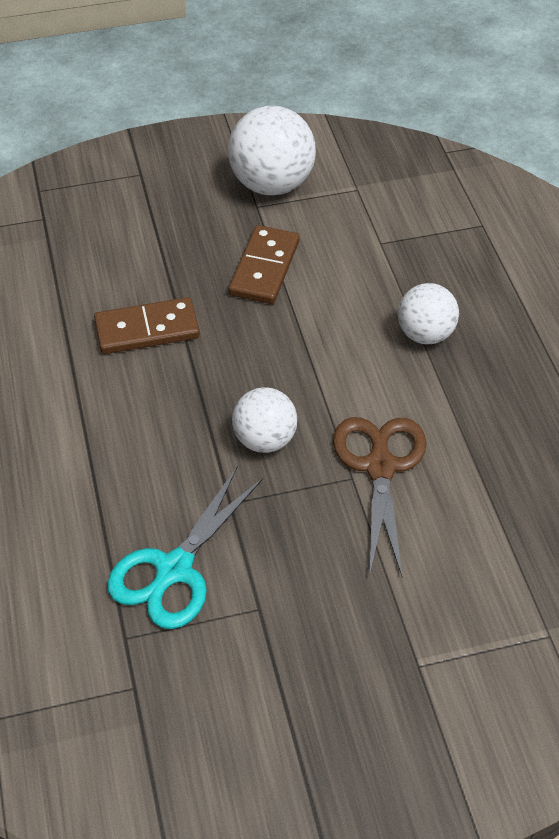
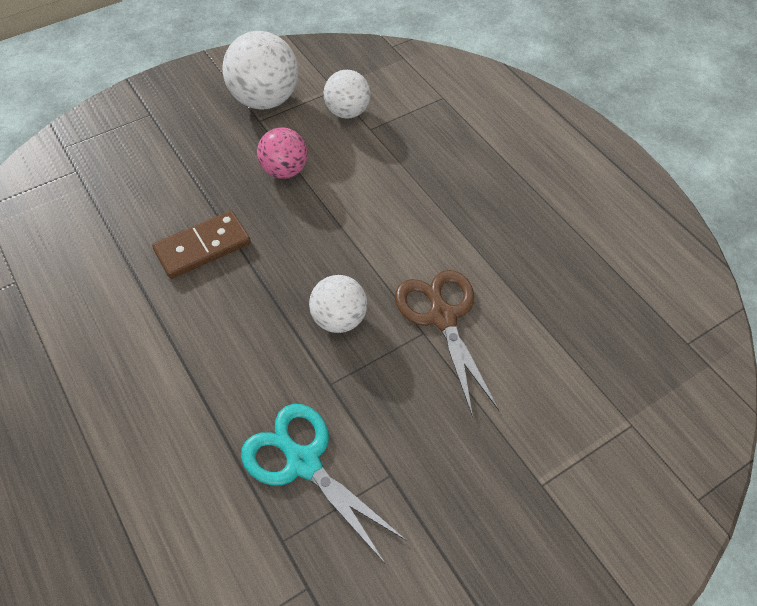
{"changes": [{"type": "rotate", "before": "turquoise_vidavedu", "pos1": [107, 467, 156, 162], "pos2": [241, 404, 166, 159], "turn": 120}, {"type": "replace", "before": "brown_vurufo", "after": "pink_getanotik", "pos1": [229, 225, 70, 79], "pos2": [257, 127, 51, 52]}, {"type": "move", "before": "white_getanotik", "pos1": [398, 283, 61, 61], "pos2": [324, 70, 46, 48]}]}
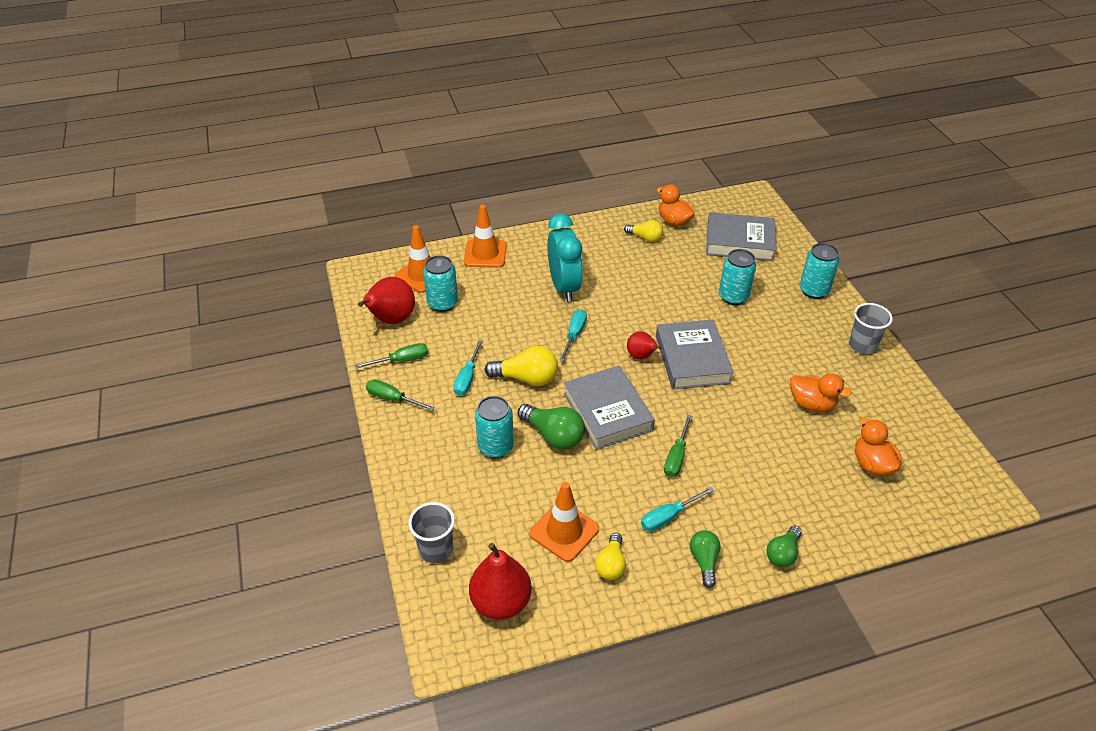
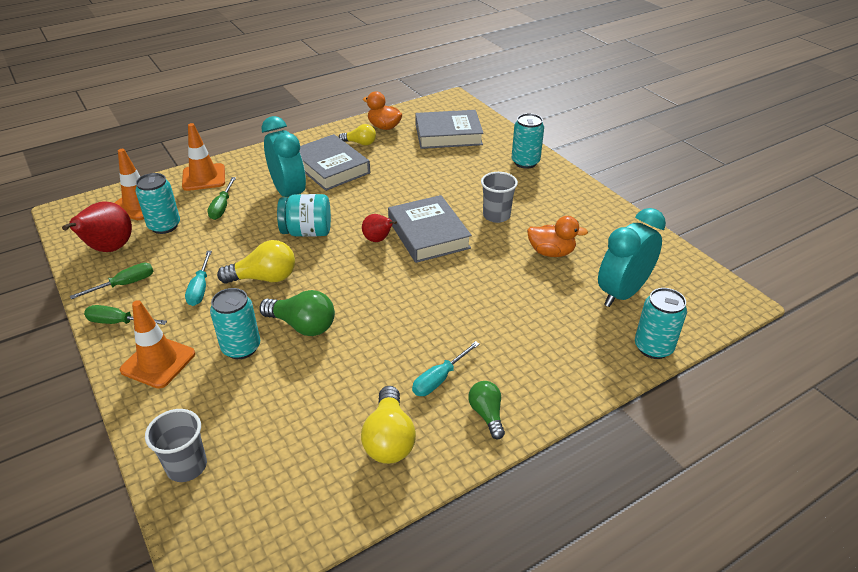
{"changes": [{"type": "delete", "before": "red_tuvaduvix", "pos1": [469, 543, 63, 77]}, {"type": "move", "before": "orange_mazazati", "pos1": [530, 482, 69, 80], "pos2": [120, 300, 75, 89]}, {"type": "replace", "before": "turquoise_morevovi", "after": "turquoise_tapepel", "pos1": [560, 310, 27, 51], "pos2": [277, 194, 54, 43]}, {"type": "move", "before": "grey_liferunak", "pos1": [564, 366, 91, 84], "pos2": [300, 134, 70, 57]}, {"type": "resize", "before": "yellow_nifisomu", "pos1": [595, 533, 31, 47], "pos2": [361, 386, 55, 78], "scale": 1.56}, {"type": "move", "before": "green_morevovi", "pos1": [664, 414, 28, 63], "pos2": [207, 177, 29, 43]}, {"type": "move", "before": "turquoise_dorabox", "pos1": [719, 249, 37, 56], "pos2": [635, 288, 52, 71]}, {"type": "delete", "before": "green_nifisomu", "pos1": [766, 526, 36, 41]}, {"type": "move", "before": "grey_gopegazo", "pos1": [849, 303, 44, 51], "pos2": [481, 172, 37, 51]}, {"type": "replace", "before": "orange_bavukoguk", "after": "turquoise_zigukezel", "pos1": [855, 418, 47, 58], "pos2": [598, 208, 68, 99]}]}
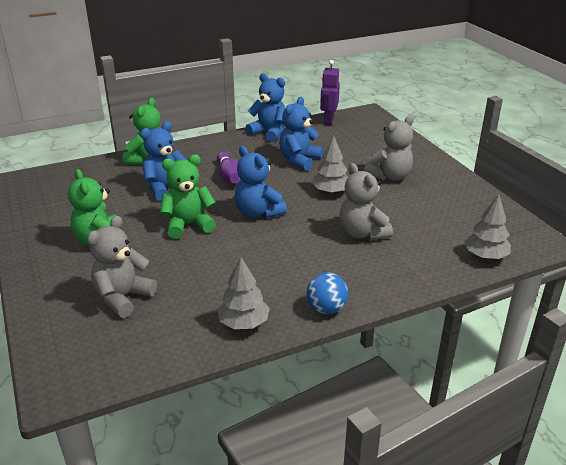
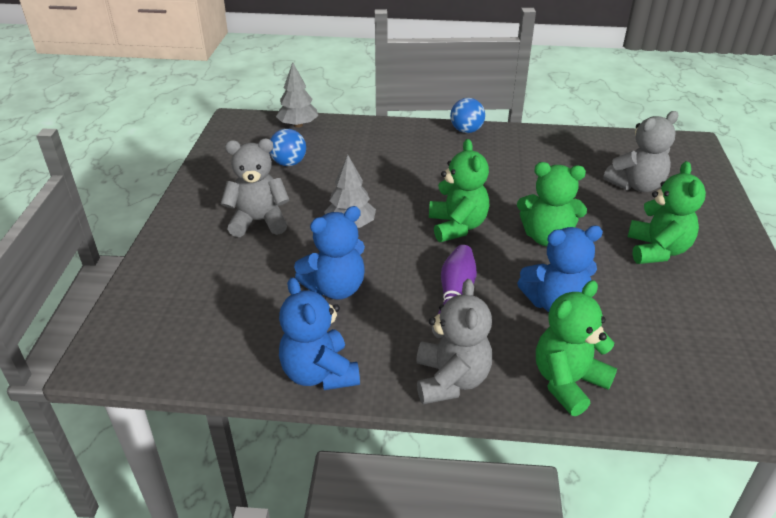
{"changes": [{"type": "delete", "before": "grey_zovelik", "pos1": [217, 257, 53, 72]}, {"type": "recolor", "before": "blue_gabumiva", "after": "green_gabumiva", "pos1": [235, 146, 52, 73], "pos2": [429, 139, 60, 103]}, {"type": "delete", "before": "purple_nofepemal", "pos1": [320, 60, 20, 65]}, {"type": "move", "before": "grey_gabumiva", "pos1": [339, 163, 54, 78], "pos2": [416, 279, 76, 125]}, {"type": "insert", "after": "blue_getanotik", "pos2": [269, 129, 37, 37]}]}
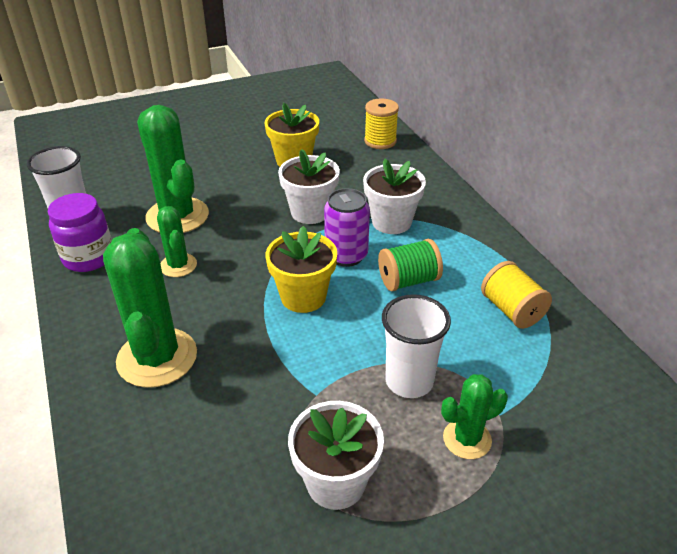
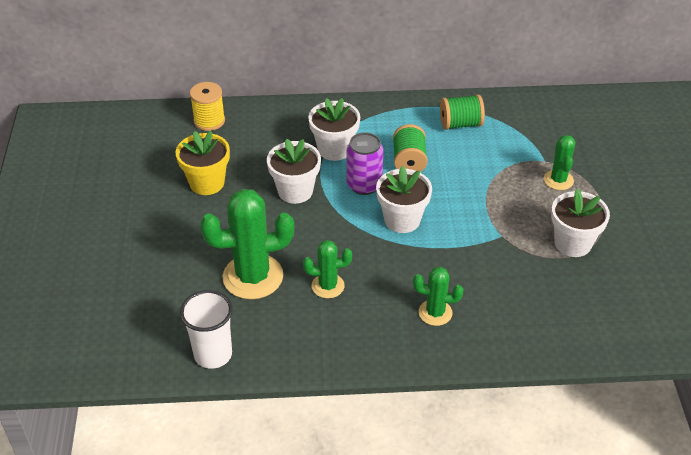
{"changes": [{"type": "delete", "before": "purple_tapepel", "pos1": [48, 193, 64, 79]}, {"type": "resize", "before": "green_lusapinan", "pos1": [103, 228, 94, 160], "pos2": [413, 267, 50, 59], "scale": 0.54}, {"type": "recolor", "before": "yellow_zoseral", "after": "white_zoseral", "pos1": [266, 226, 71, 87], "pos2": [376, 165, 56, 68]}, {"type": "delete", "before": "white_gopegazo", "pos1": [382, 294, 69, 104]}, {"type": "recolor", "before": "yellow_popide", "after": "green_popide", "pos1": [481, 261, 71, 68], "pos2": [440, 94, 45, 36]}]}
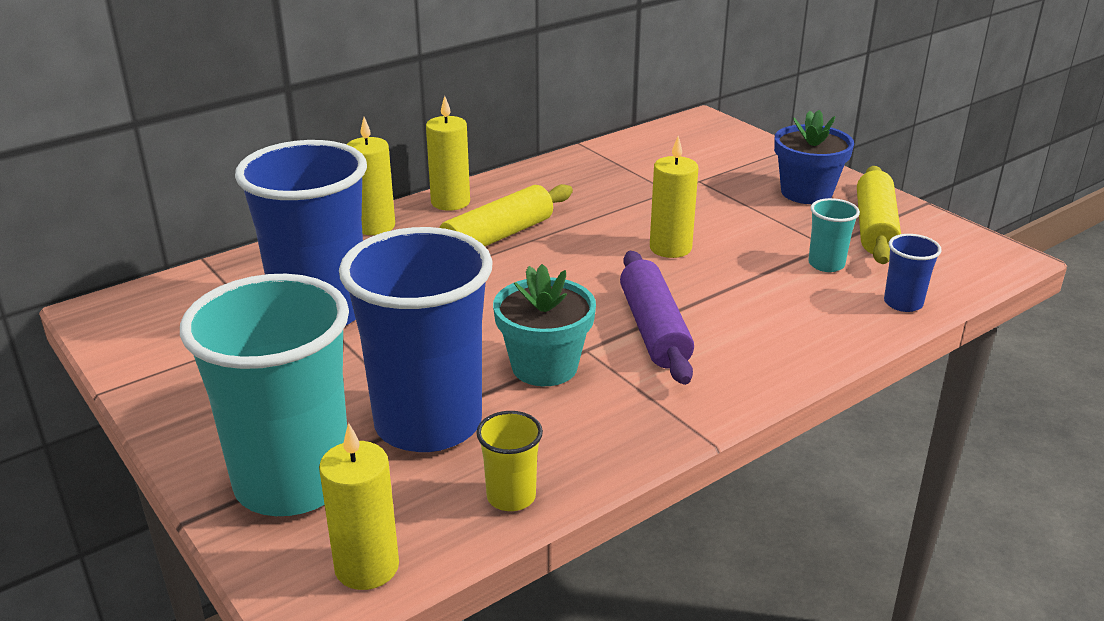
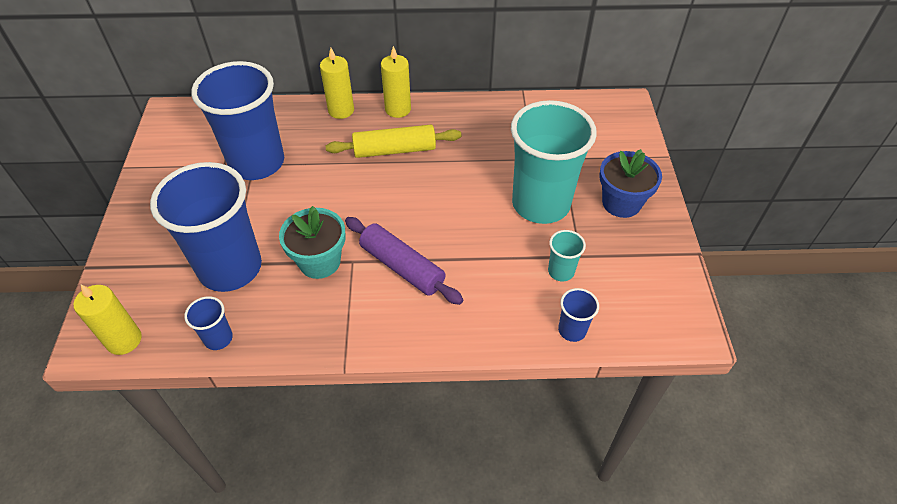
{"changes": [{"type": "move", "before": "turquoise_gopegazo", "pos1": [180, 274, 169, 242], "pos2": [511, 100, 86, 124]}, {"type": "recolor", "before": "yellow_gopegazo", "after": "blue_gopegazo", "pos1": [476, 411, 67, 100], "pos2": [184, 296, 49, 54]}, {"type": "rotate", "before": "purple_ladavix", "pos1": [620, 251, 74, 134], "pos2": [345, 217, 118, 88], "turn": -75}, {"type": "delete", "before": "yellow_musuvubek", "pos1": [650, 136, 48, 122]}, {"type": "delete", "before": "yellow_ladavix", "pos1": [857, 166, 44, 98]}]}
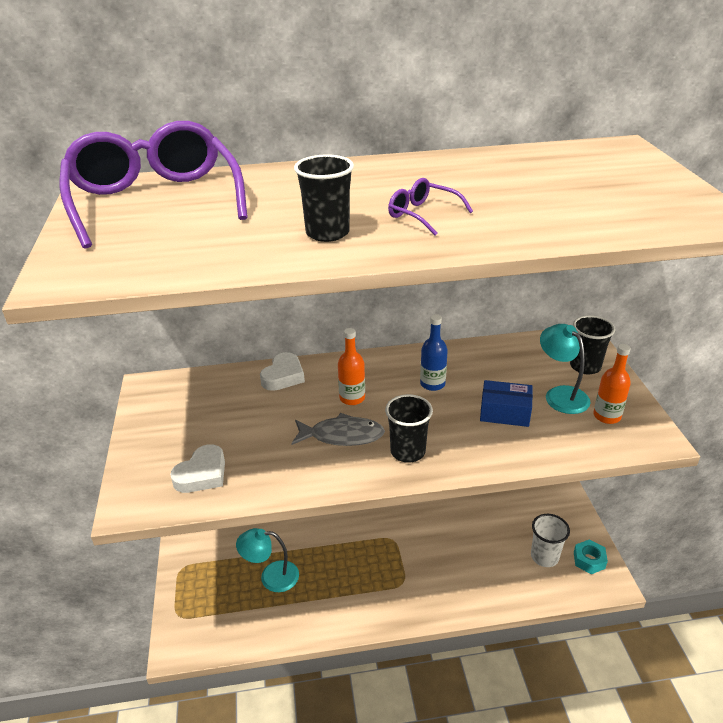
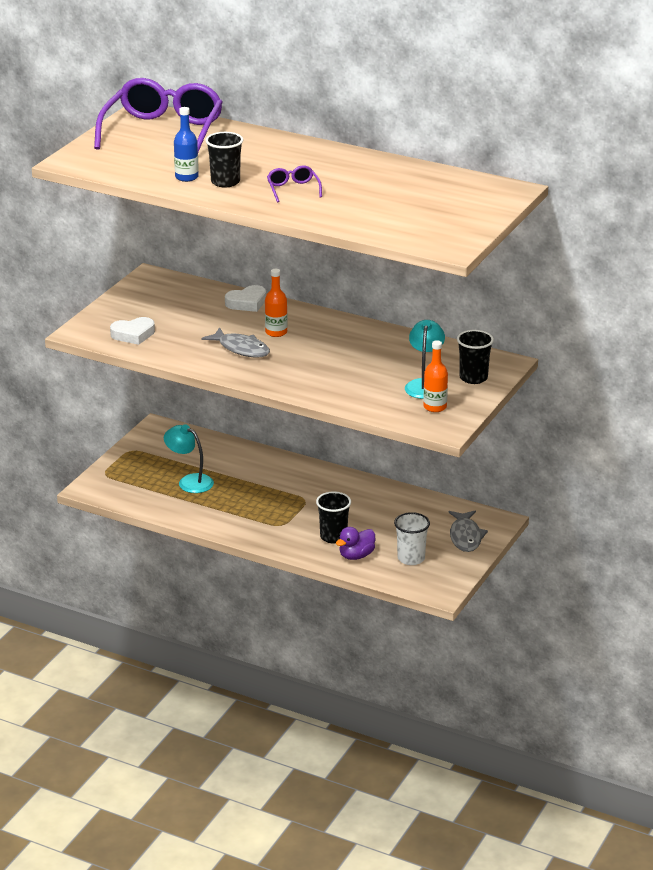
{"changes": [{"type": "move", "before": "black_gopegazo", "pos1": [385, 394, 48, 69], "pos2": [316, 491, 35, 53]}, {"type": "move", "before": "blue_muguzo", "pos1": [420, 314, 28, 77], "pos2": [174, 107, 25, 75]}, {"type": "delete", "before": "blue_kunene", "pos1": [480, 380, 53, 47]}, {"type": "delete", "before": "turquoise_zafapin", "pos1": [574, 539, 34, 35]}, {"type": "insert", "after": "purple_bavukoguk", "pos2": [336, 527, 39, 33]}, {"type": "insert", "after": "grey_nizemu", "pos2": [449, 511, 39, 41]}]}
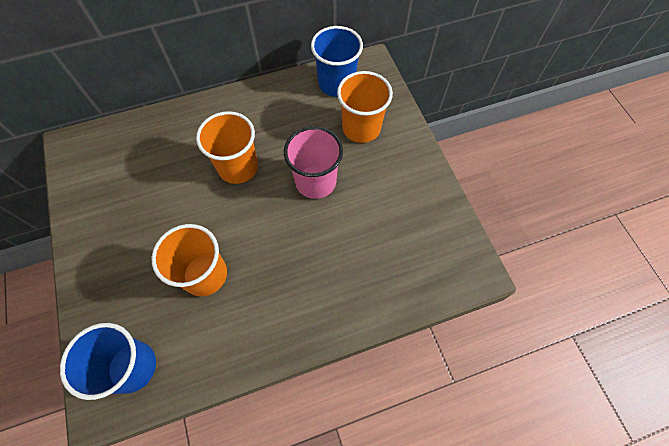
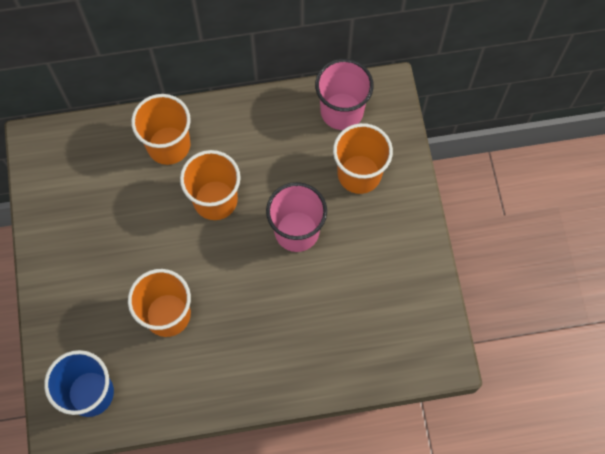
{"changes": [{"type": "recolor", "before": "blue_gopegazo", "after": "pink_gopegazo", "pos1": [311, 26, 52, 71], "pos2": [315, 59, 59, 71]}, {"type": "insert", "after": "orange_gopegazo", "pos2": [131, 94, 60, 71]}]}
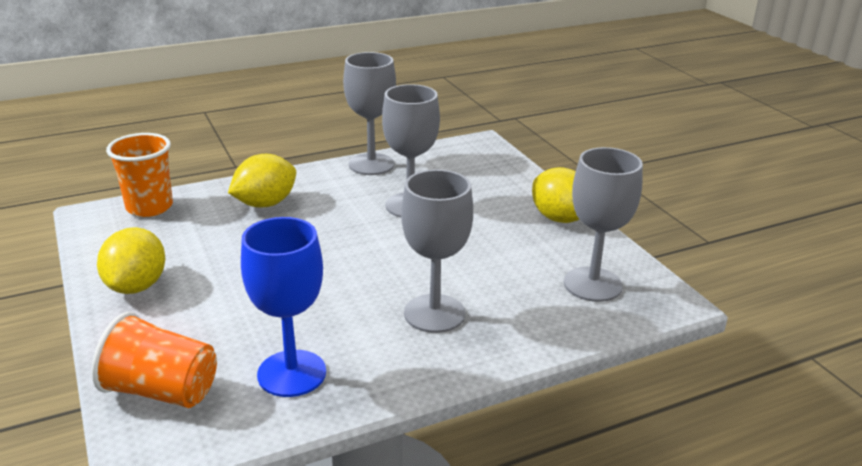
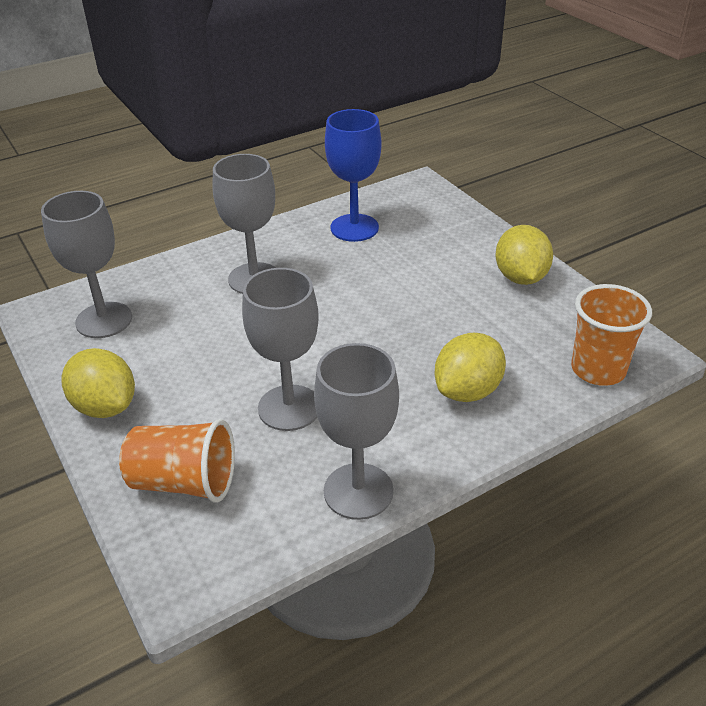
{"changes": [{"type": "move", "before": "orange_gopegazo", "pos1": [92, 312, 125, 96], "pos2": [119, 419, 116, 84]}]}
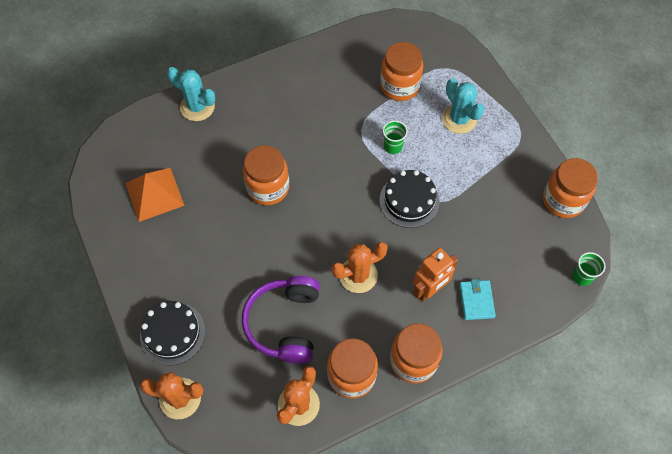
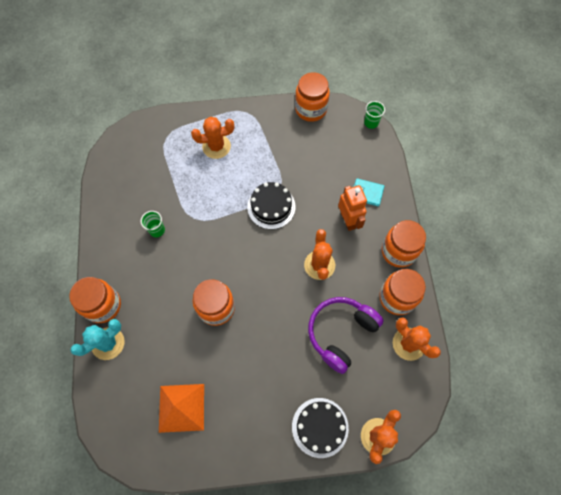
{"changes": [{"type": "rotate", "before": "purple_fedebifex", "pos1": [242, 276, 78, 88], "pos2": [308, 297, 76, 77], "turn": 105}, {"type": "move", "before": "orange_tapepel", "pos1": [380, 42, 43, 59], "pos2": [69, 277, 52, 46]}, {"type": "move", "before": "green_gopegazo", "pos1": [383, 121, 25, 33], "pos2": [141, 211, 24, 26]}, {"type": "recolor", "before": "turquoise_lusapinan", "after": "orange_lusapinan", "pos1": [442, 78, 43, 56], "pos2": [191, 117, 43, 42]}]}
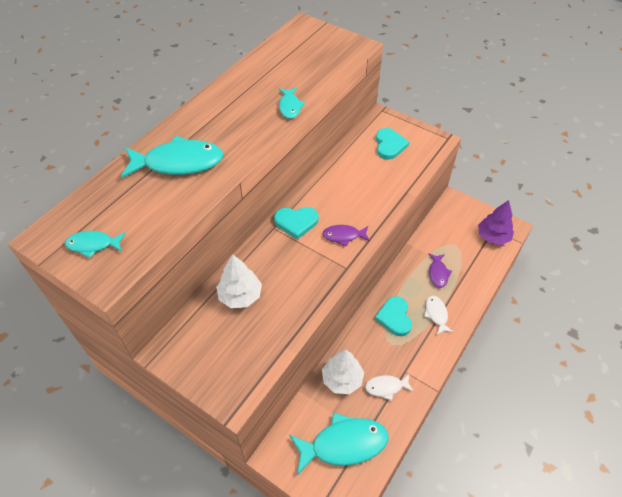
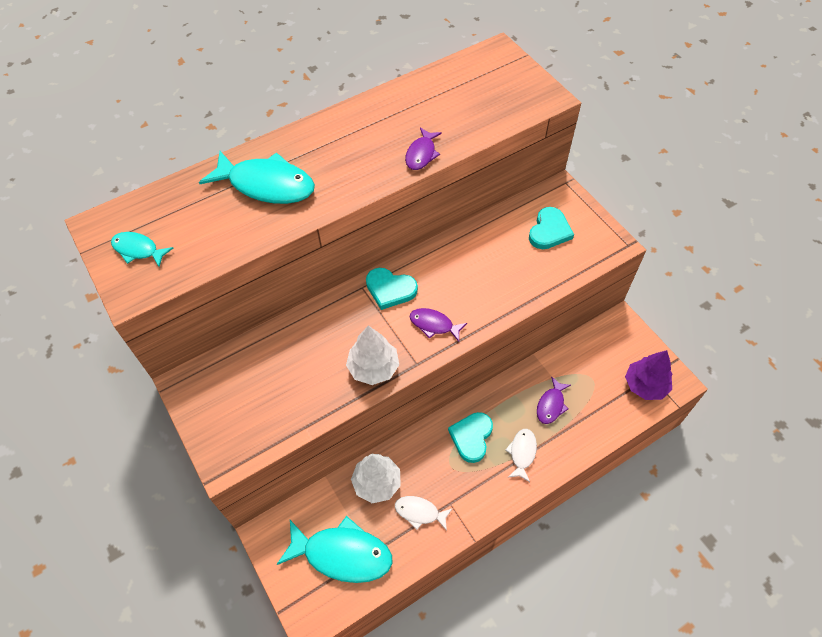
{"changes": [{"type": "move", "before": "white_zovelik", "pos1": [216, 254, 46, 54], "pos2": [346, 325, 53, 60]}, {"type": "recolor", "before": "turquoise_nizemu", "after": "purple_nizemu", "pos1": [279, 88, 26, 31], "pos2": [405, 127, 37, 43]}]}
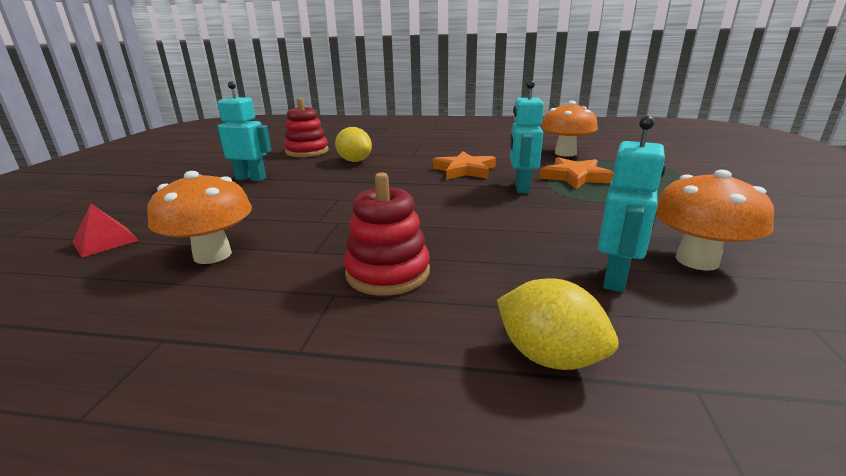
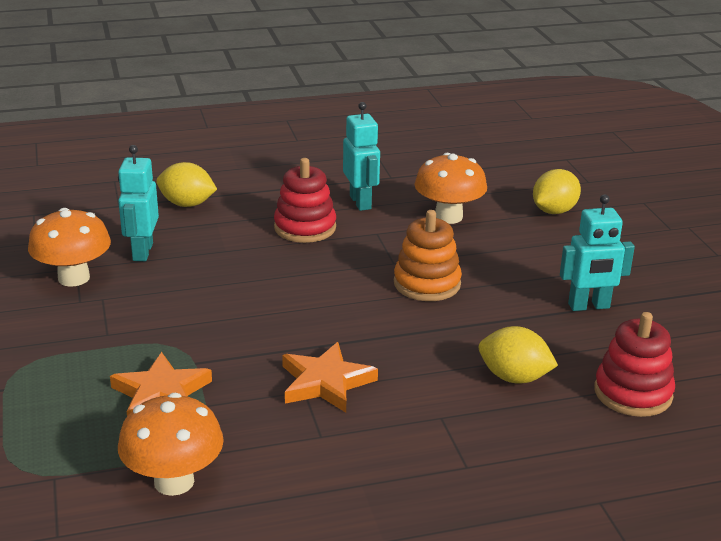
{"changes": [{"type": "replace", "before": "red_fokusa", "after": "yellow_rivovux", "pos1": [72, 204, 67, 53], "pos2": [533, 169, 48, 45]}, {"type": "move", "before": "turquoise_nofepemal", "pos1": [510, 80, 34, 113], "pos2": [343, 102, 37, 109]}, {"type": "insert", "after": "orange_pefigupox", "pos2": [394, 210, 68, 91]}]}
